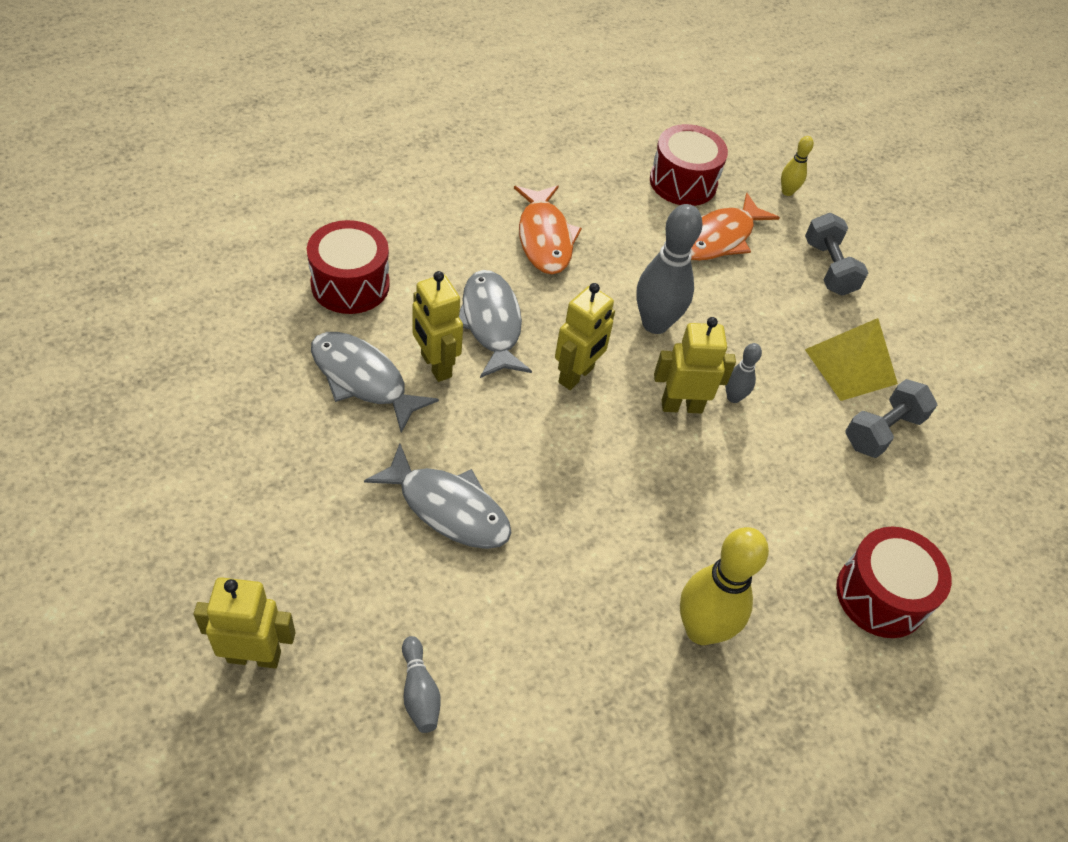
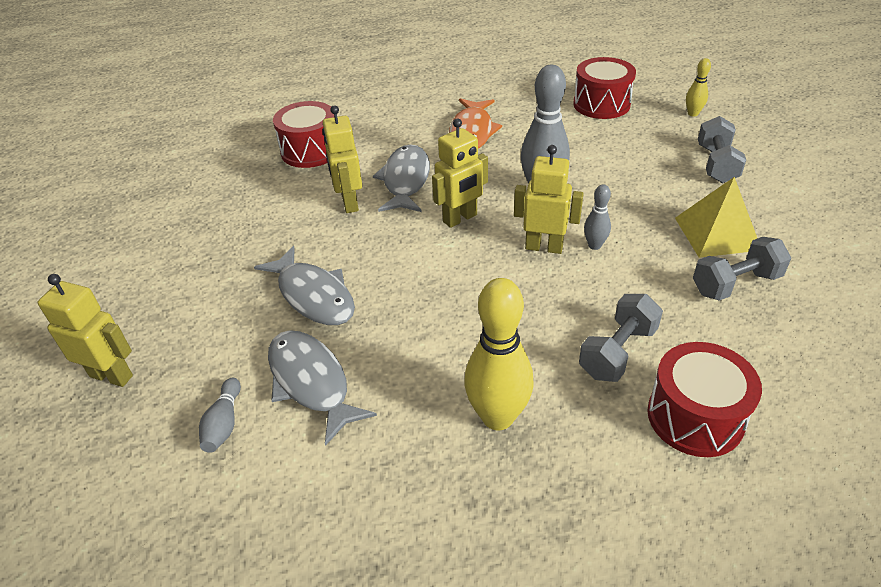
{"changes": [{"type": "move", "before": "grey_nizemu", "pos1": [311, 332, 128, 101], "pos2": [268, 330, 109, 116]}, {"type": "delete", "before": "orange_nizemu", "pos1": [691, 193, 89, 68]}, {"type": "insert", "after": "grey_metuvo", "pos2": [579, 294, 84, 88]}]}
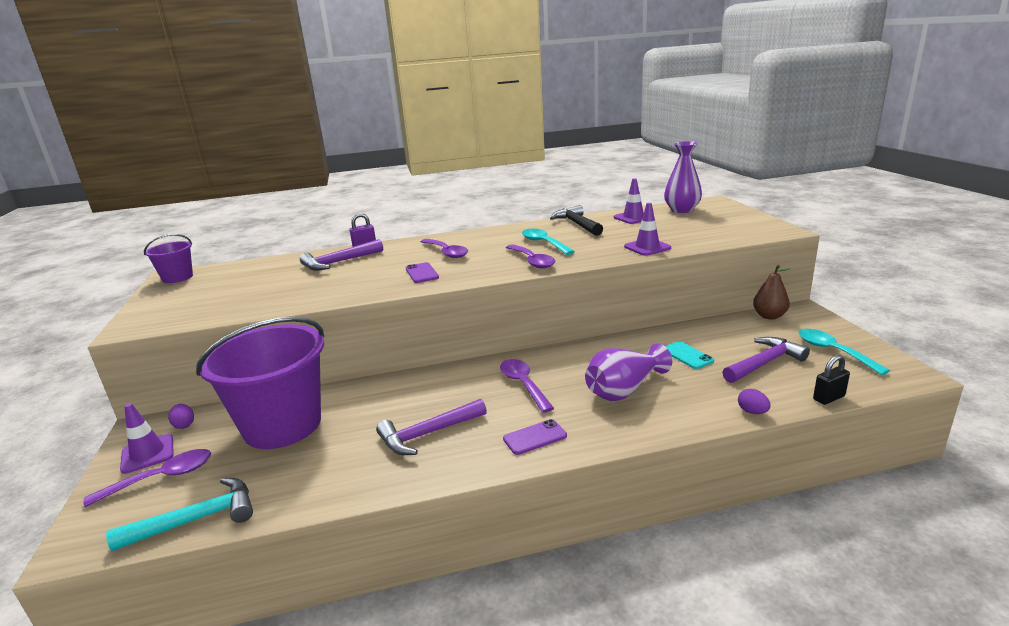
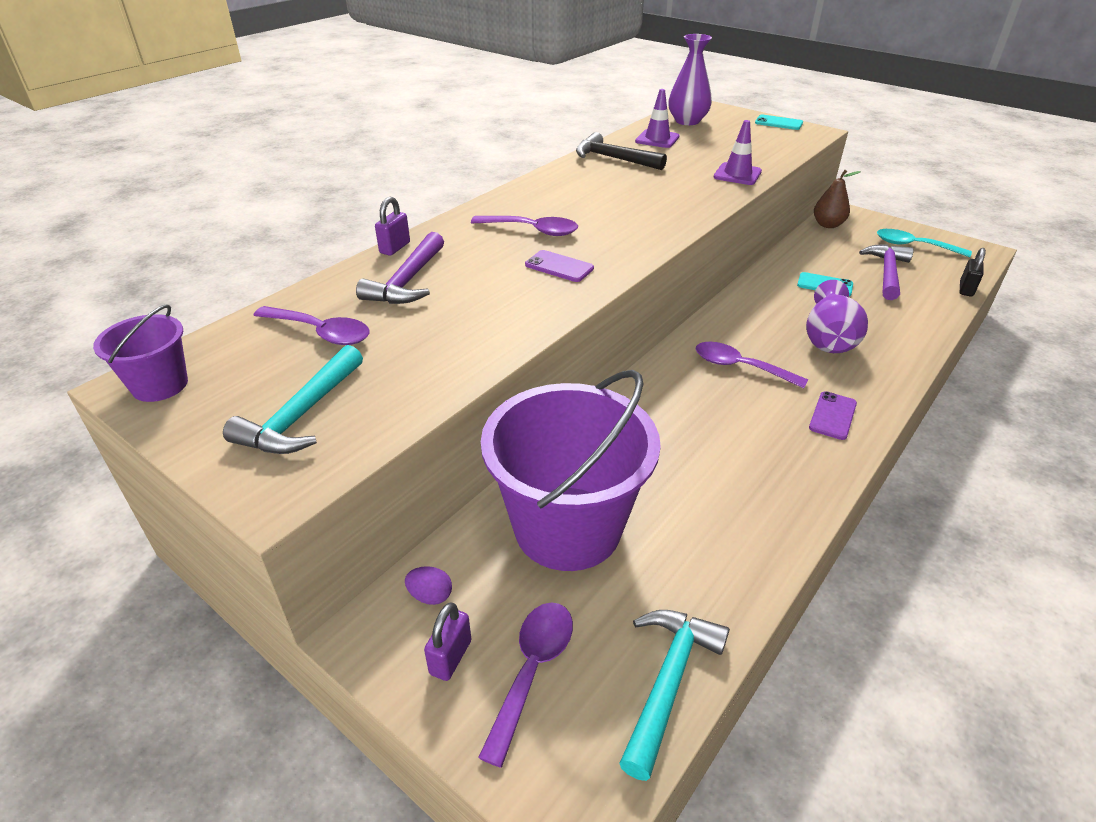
{"changes": [{"type": "replace", "before": "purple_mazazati", "after": "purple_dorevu", "pos1": [120, 403, 54, 71], "pos2": [424, 602, 47, 79]}, {"type": "delete", "before": "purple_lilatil", "pos1": [376, 399, 111, 56]}, {"type": "move", "before": "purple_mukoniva", "pos1": [506, 244, 49, 25], "pos2": [253, 306, 117, 39]}, {"type": "delete", "before": "turquoise_mukoniva", "pos1": [522, 229, 53, 26]}, {"type": "delete", "before": "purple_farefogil", "pos1": [738, 389, 33, 25]}, {"type": "insert", "after": "turquoise_lilatil", "pos2": [223, 345, 140, 109]}, {"type": "insert", "after": "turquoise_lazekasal", "pos2": [755, 115, 48, 15]}]}
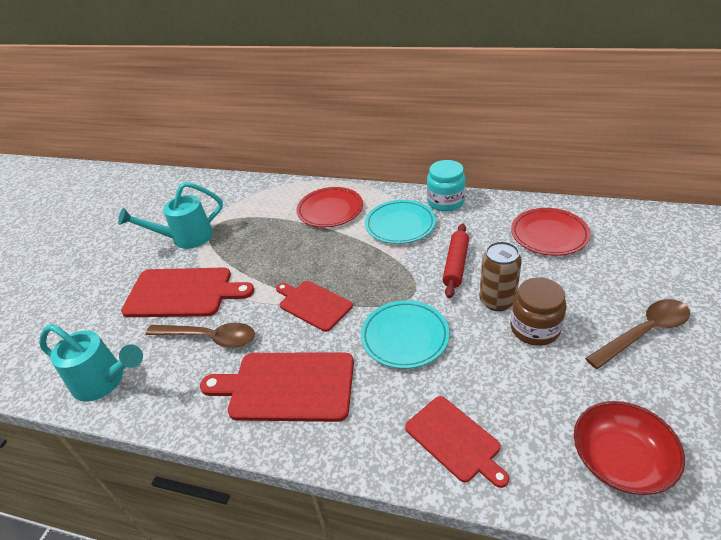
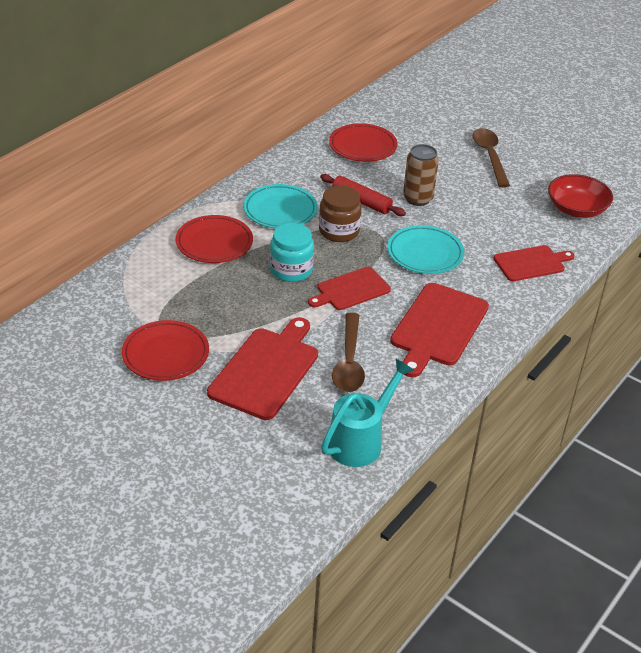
{"changes": [{"type": "replace", "before": "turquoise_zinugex", "after": "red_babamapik", "pos1": [118, 182, 105, 67], "pos2": [122, 320, 87, 61]}, {"type": "rotate", "before": "brown_mukoniva", "pos1": [145, 323, 110, 25], "pos2": [332, 312, 33, 80], "turn": 150}, {"type": "move", "before": "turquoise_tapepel", "pos1": [427, 160, 39, 52], "pos2": [270, 223, 44, 59]}, {"type": "move", "before": "brown_tapepel", "pos1": [510, 277, 56, 69], "pos2": [319, 185, 43, 57]}]}
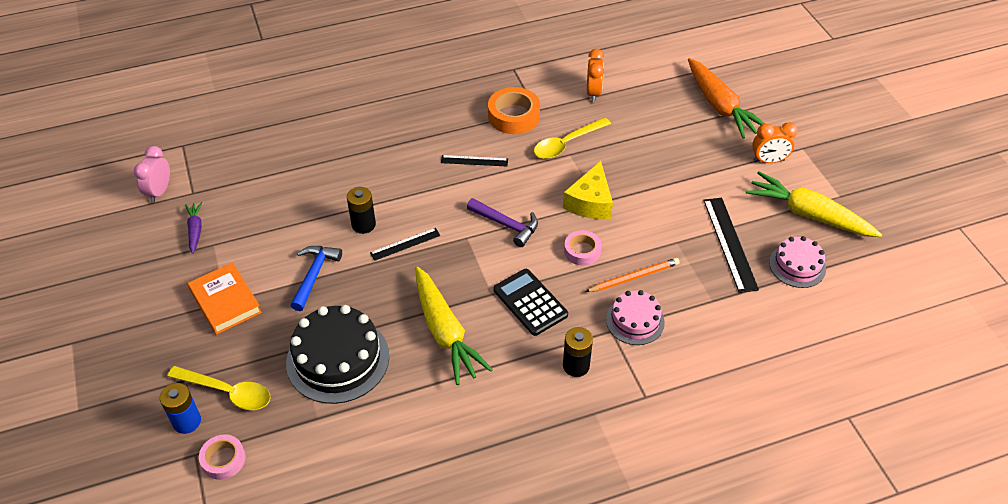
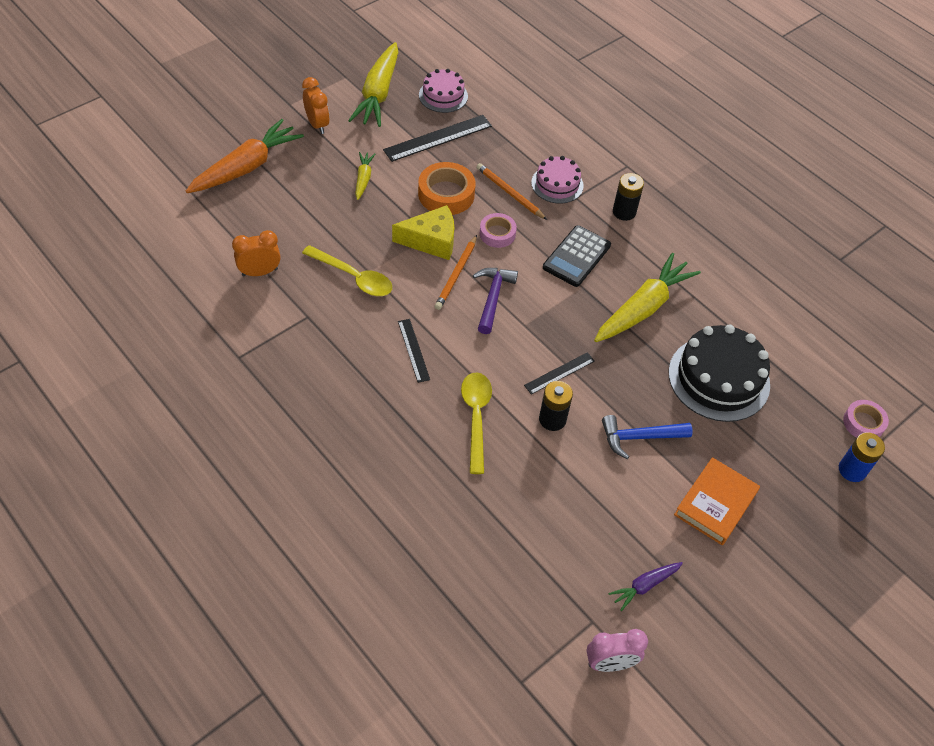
{"changes": [{"type": "move", "before": "yellow_mukoniva", "pos1": [167, 366, 104, 44], "pos2": [461, 372, 31, 102]}, {"type": "rotate", "before": "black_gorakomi", "pos1": [370, 228, 70, 33], "pos2": [524, 352, 71, 43], "turn": -75}, {"type": "move", "before": "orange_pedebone", "pos1": [488, 87, 52, 47], "pos2": [418, 162, 58, 53]}, {"type": "insert", "after": "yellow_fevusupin", "pos2": [355, 152, 20, 48]}, {"type": "insert", "after": "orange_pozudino", "pos2": [435, 235, 42, 75]}]}
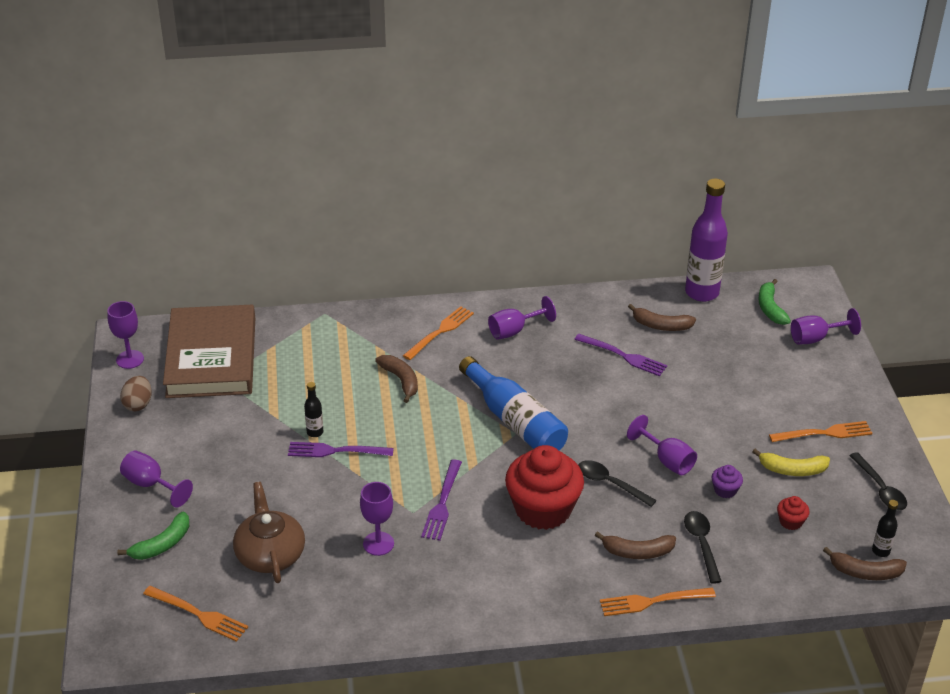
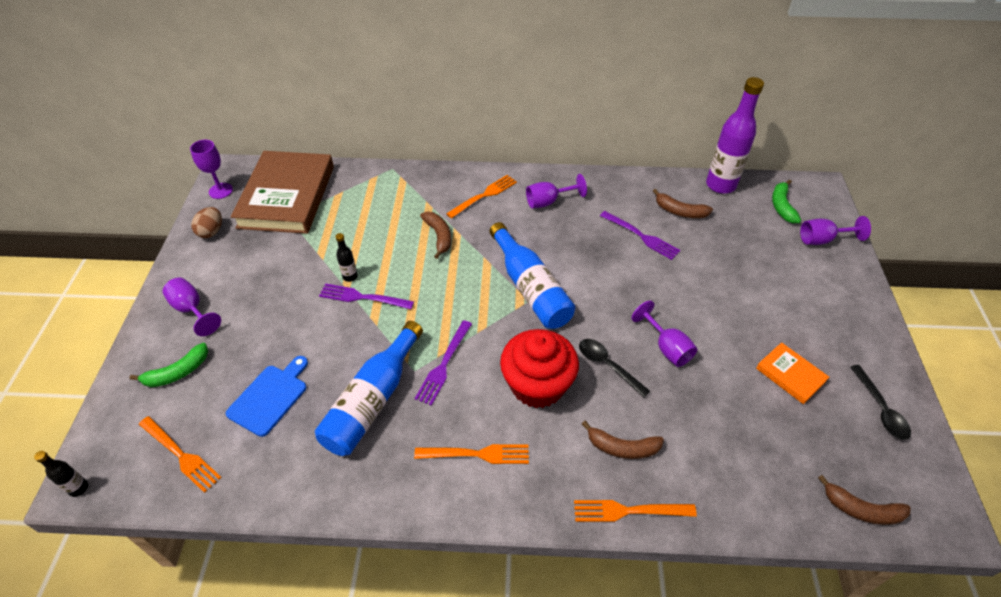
{"changes": [{"type": "replace", "before": "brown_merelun", "after": "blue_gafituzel", "pos1": [233, 482, 72, 101], "pos2": [226, 356, 82, 81]}, {"type": "replace", "before": "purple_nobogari", "after": "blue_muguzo", "pos1": [360, 482, 34, 74], "pos2": [315, 321, 108, 135]}, {"type": "delete", "before": "black_mukoniva", "pos1": [684, 511, 38, 73]}, {"type": "delete", "before": "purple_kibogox", "pos1": [712, 465, 31, 33]}, {"type": "replace", "before": "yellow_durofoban", "after": "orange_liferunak", "pos1": [752, 449, 78, 27], "pos2": [756, 342, 73, 62]}, {"type": "move", "before": "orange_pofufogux", "pos1": [769, 421, 103, 21], "pos2": [414, 444, 115, 20]}, {"type": "delete", "before": "red_kibogox", "pos1": [777, 496, 33, 34]}, {"type": "move", "before": "black_muguzo", "pos1": [872, 500, 26, 57], "pos2": [34, 451, 54, 46]}]}
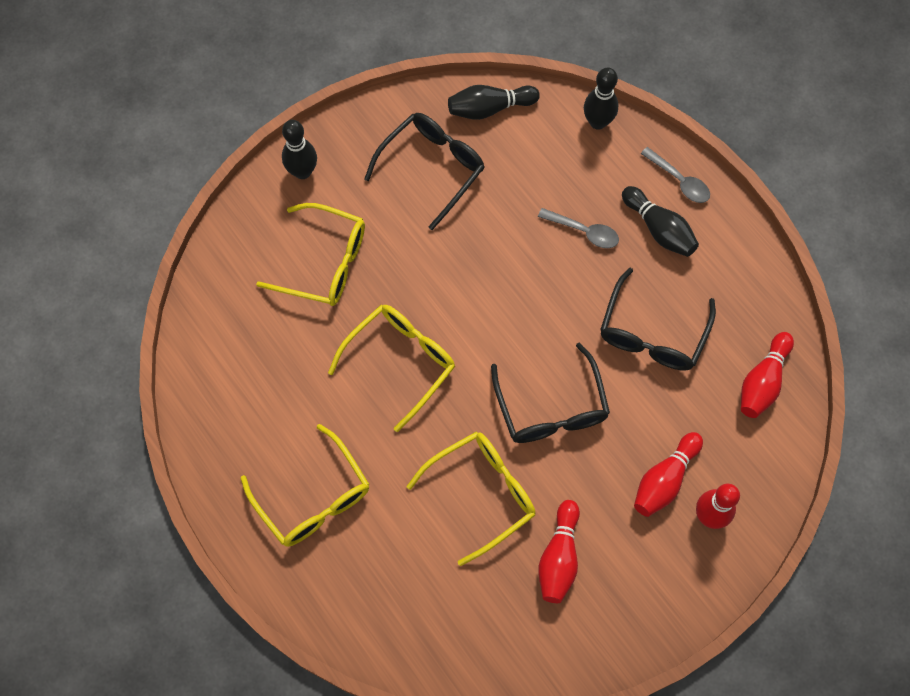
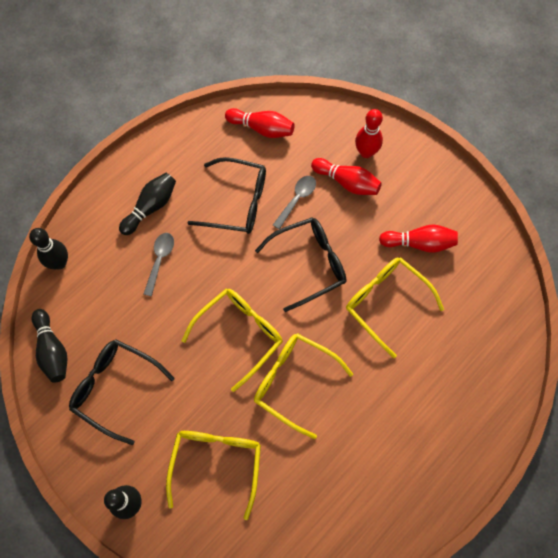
{"changes": [{"type": "move", "before": "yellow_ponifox", "pos1": [241, 424, 128, 123], "pos2": [182, 289, 100, 103]}, {"type": "move", "before": "grey_mukoniva", "pos1": [641, 147, 69, 56], "pos2": [273, 176, 43, 53]}]}
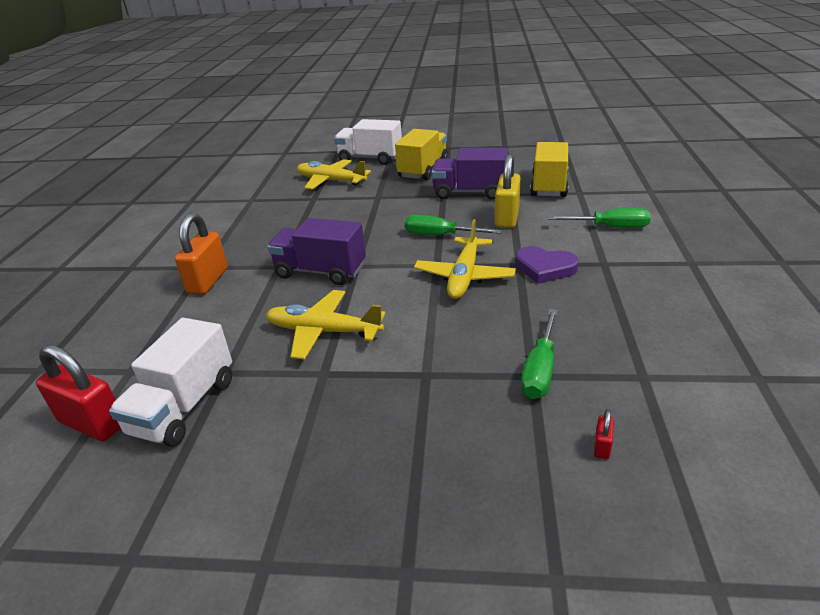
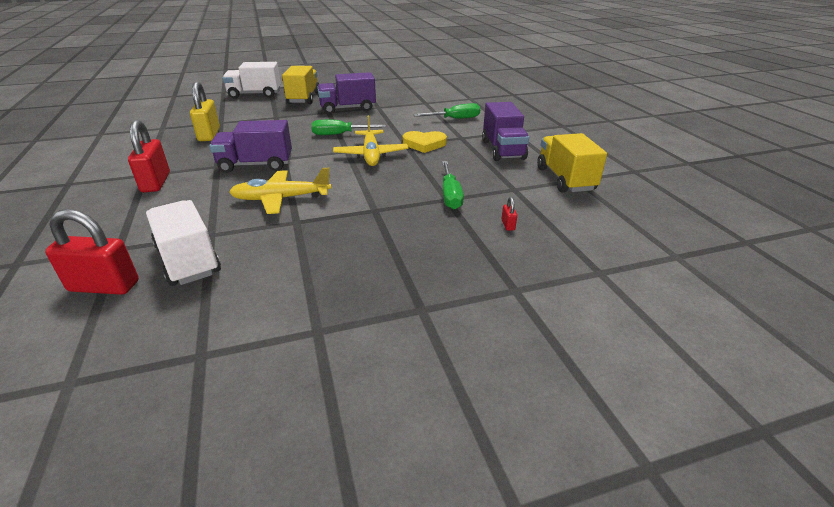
{"changes": [{"type": "rotate", "before": "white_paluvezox", "pos1": [109, 318, 123, 129], "pos2": [146, 200, 75, 86], "turn": 150}, {"type": "recolor", "before": "orange_dorevu", "after": "red_dorevu", "pos1": [175, 213, 53, 81], "pos2": [128, 120, 42, 72]}, {"type": "delete", "before": "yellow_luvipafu", "pos1": [297, 159, 74, 31]}, {"type": "move", "before": "yellow_dorevu", "pos1": [495, 154, 26, 74], "pos2": [190, 82, 30, 59]}, {"type": "recolor", "before": "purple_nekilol", "after": "yellow_nekilol", "pos1": [515, 246, 64, 38], "pos2": [403, 131, 44, 22]}, {"type": "move", "before": "yellow_paluvezox", "pos1": [530, 142, 39, 55], "pos2": [537, 133, 70, 60]}, {"type": "insert", "after": "purple_paluvezox", "pos2": [482, 102, 47, 59]}]}
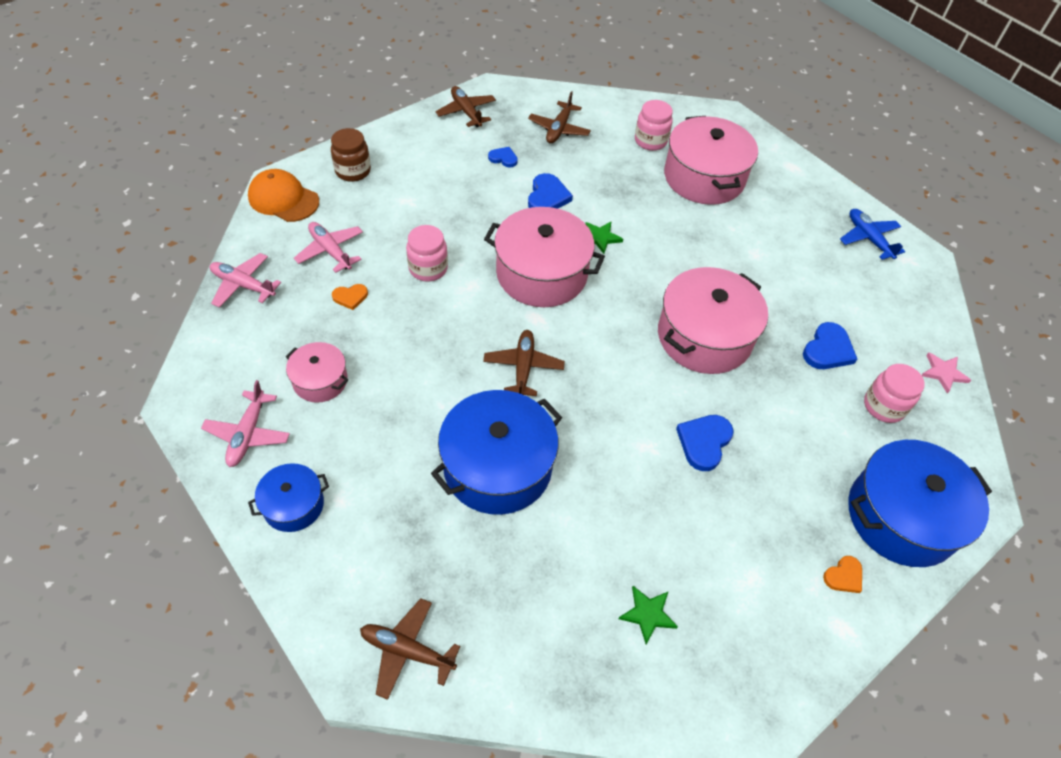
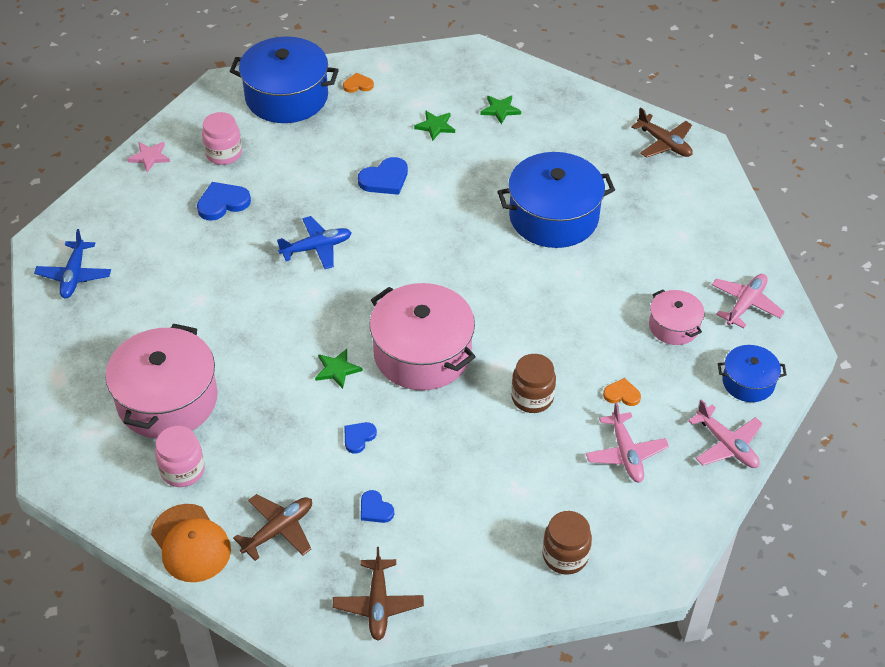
{"changes": [{"type": "move", "before": "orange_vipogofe", "pos1": [248, 169, 71, 53], "pos2": [151, 504, 80, 78]}, {"type": "move", "before": "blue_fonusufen", "pos1": [248, 463, 81, 69], "pos2": [718, 345, 69, 57]}, {"type": "recolor", "before": "pink_tapepel", "after": "brown_tapepel", "pos1": [406, 225, 42, 57], "pos2": [511, 354, 45, 59]}, {"type": "delete", "before": "brown_luvipafu", "pos1": [483, 330, 82, 66]}, {"type": "resize", "before": "blue_nekilol", "pos1": [528, 173, 45, 36], "pos2": [344, 422, 33, 32], "scale": 0.61}, {"type": "replace", "before": "pink_fonusufen", "after": "blue_luvipafu", "pos1": [658, 267, 110, 107], "pos2": [277, 216, 75, 53]}, {"type": "insert", "after": "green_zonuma", "pos2": [414, 110, 41, 31]}]}
